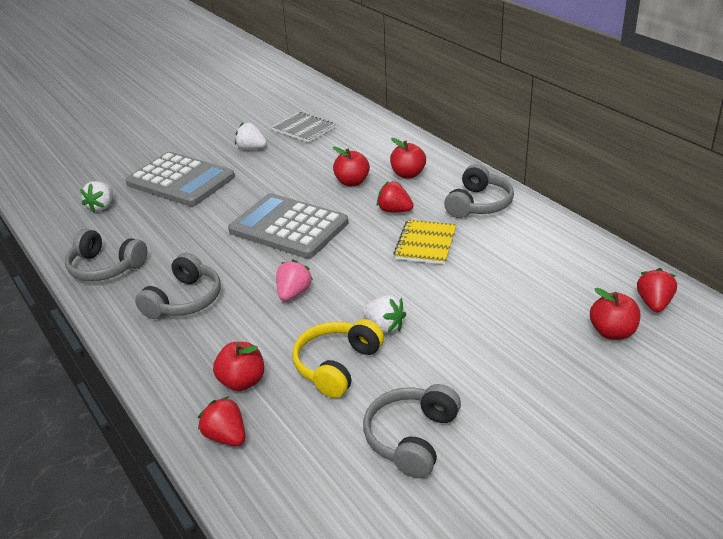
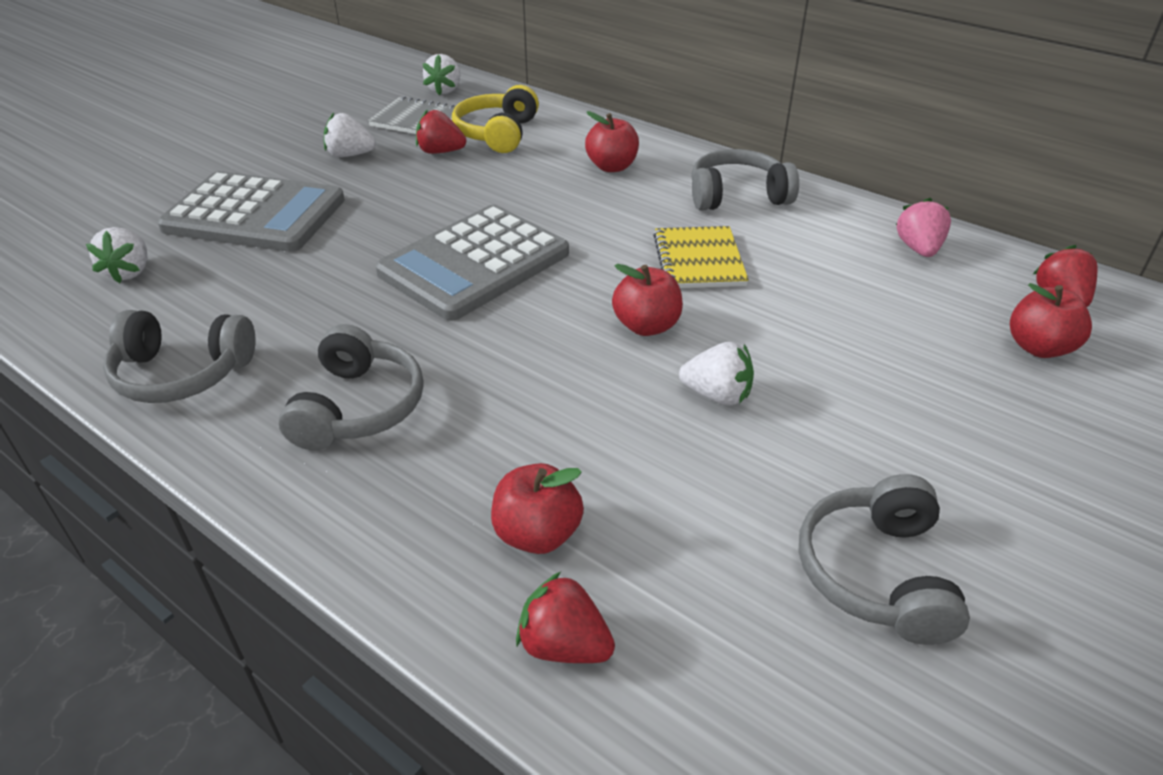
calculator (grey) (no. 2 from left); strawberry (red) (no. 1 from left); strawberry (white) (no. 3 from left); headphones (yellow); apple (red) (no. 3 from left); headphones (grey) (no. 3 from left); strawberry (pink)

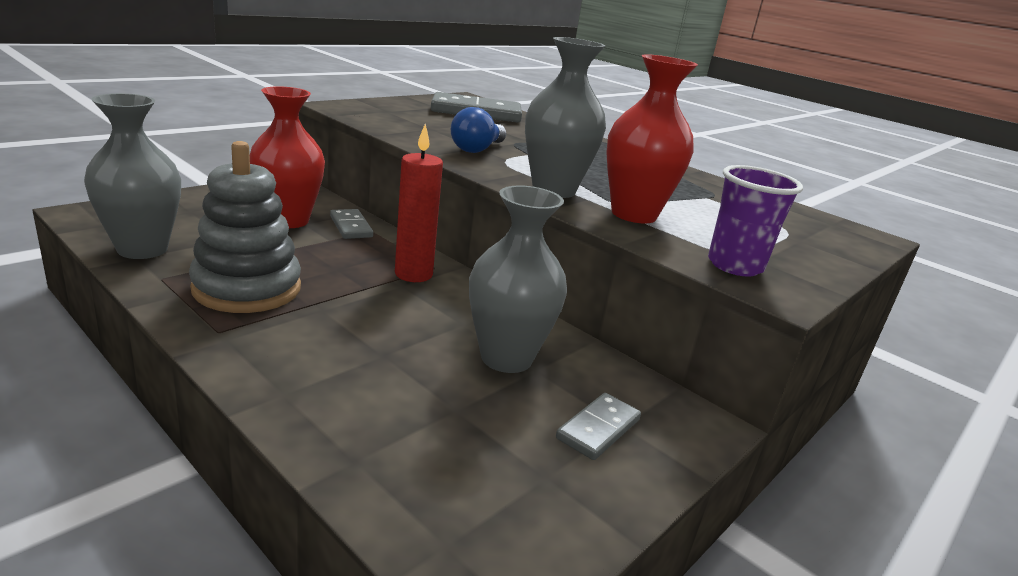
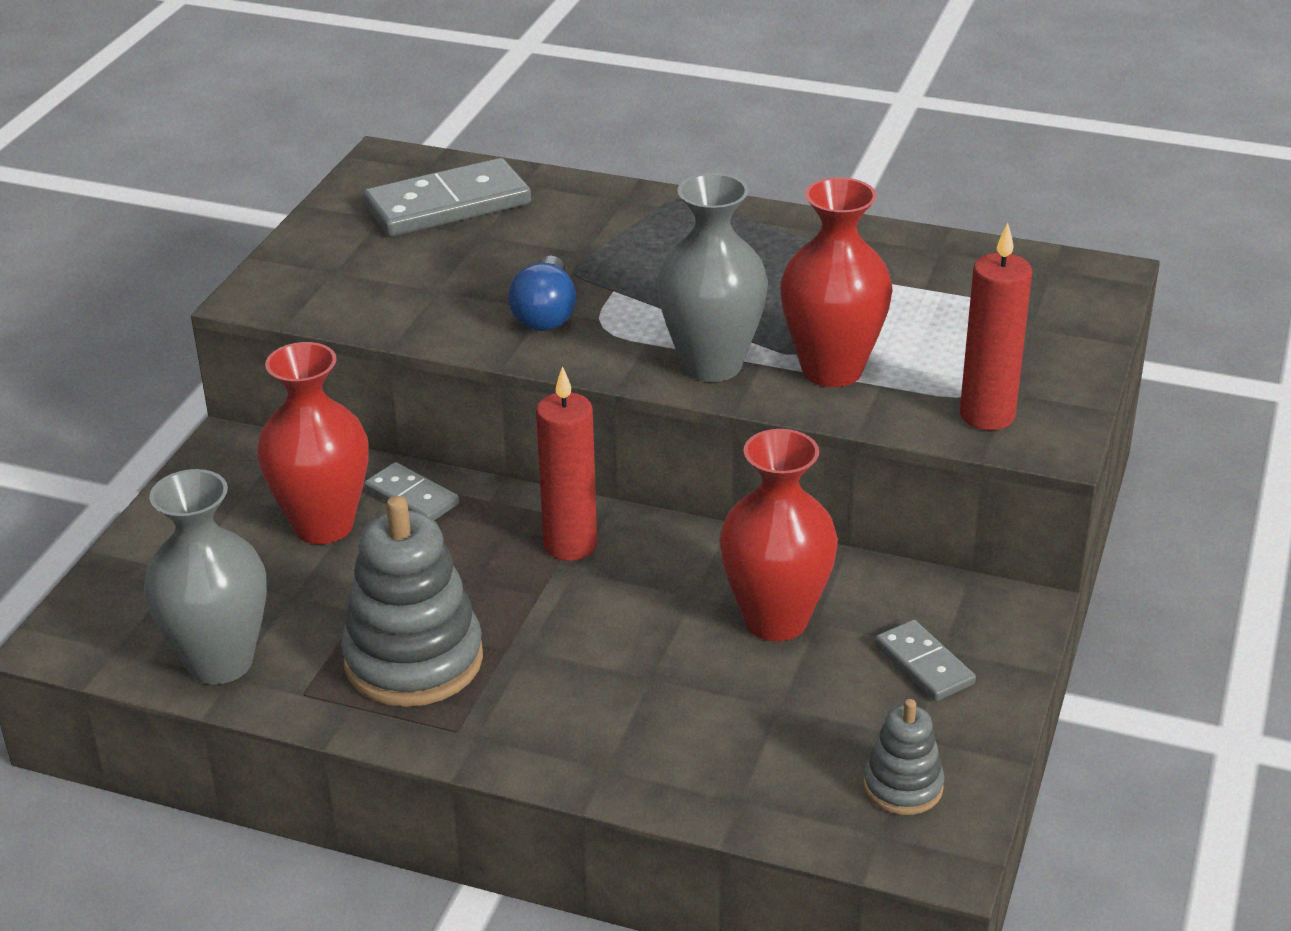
vase (red) (no. 2 from left); stacking toy (grey) (no. 2 from left); domino (grey) (no. 3 from left); candle (red) (no. 2 from left)

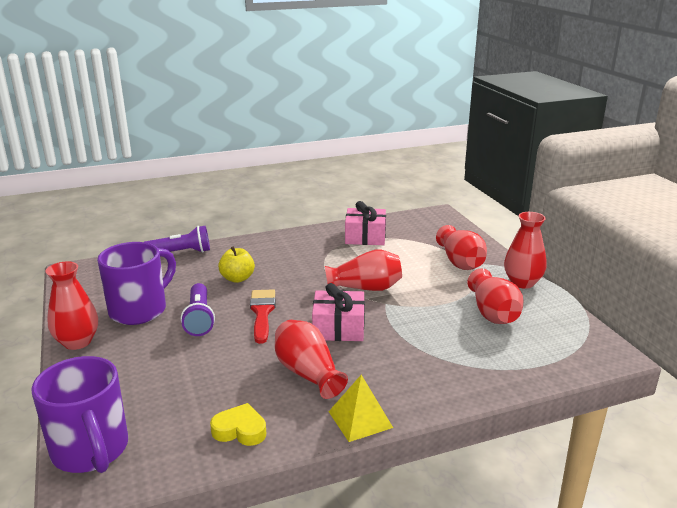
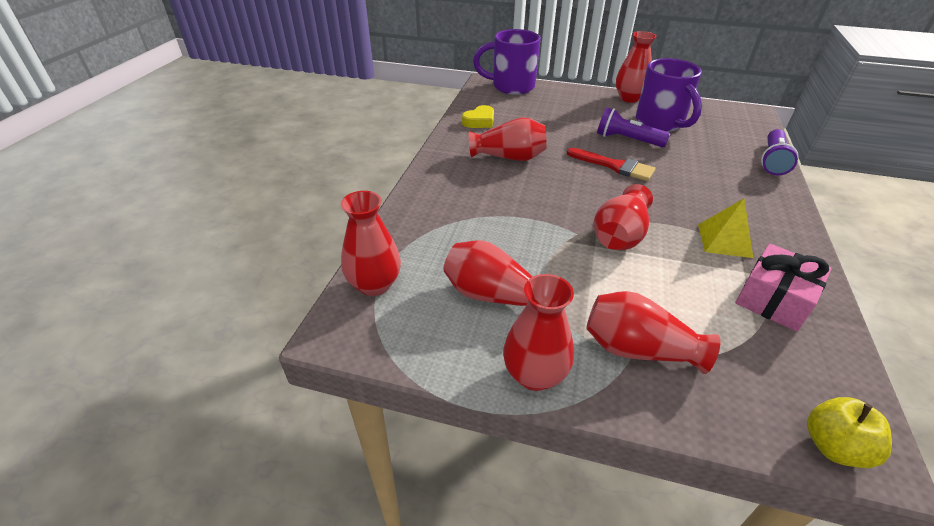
vase (red) (no. 1 from left); pyramid (yellow); apple (yellow); gift (pink) (no. 1 from left in the first image)

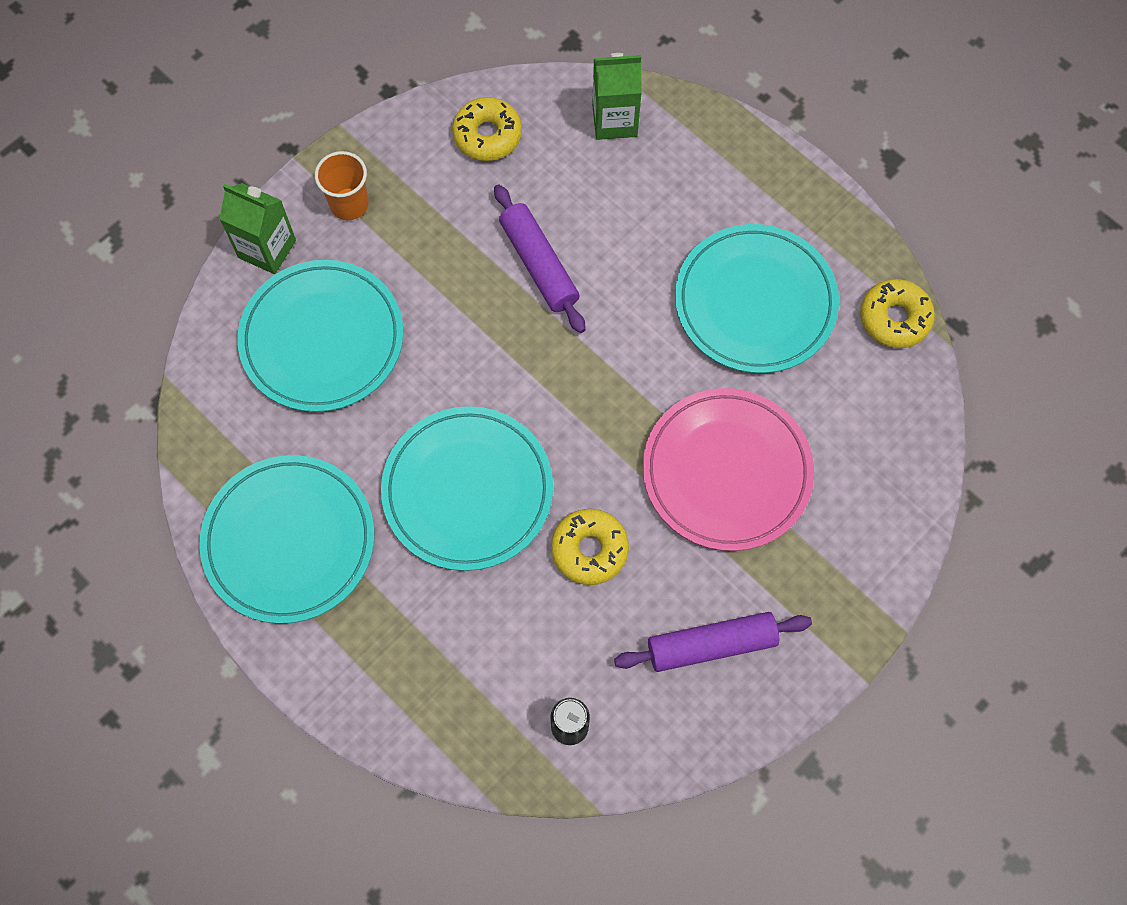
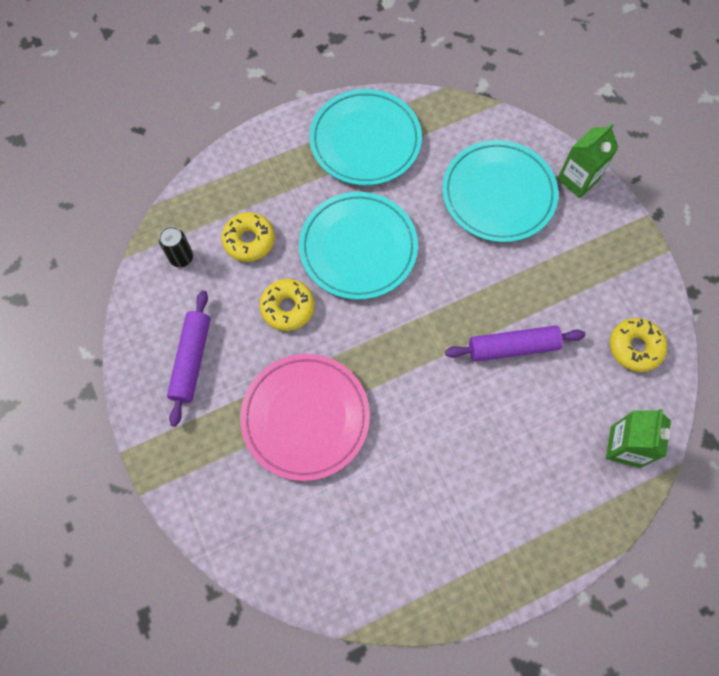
donut (yellow) (no. 1 from left); cup (orange); plate (turquoise) (no. 4 from left in the first image)

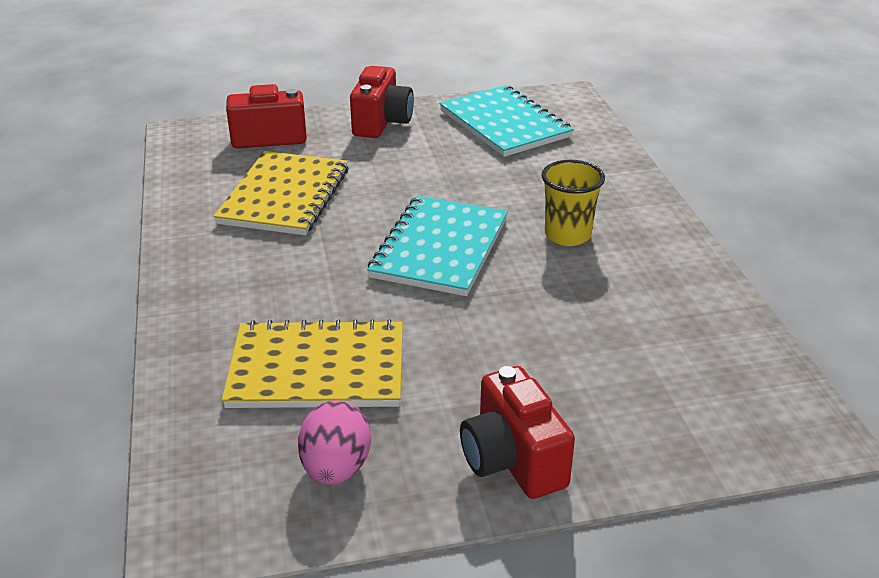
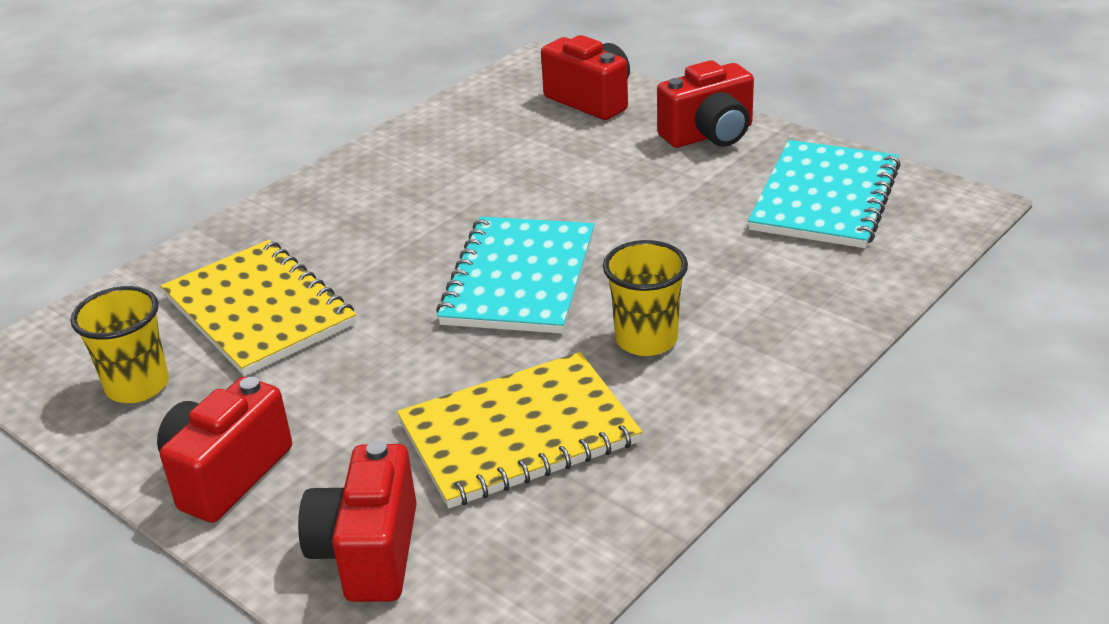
cup (yellow) (no. 1 from left); camera (red) (no. 2 from left); notebook (yellow) (no. 2 from left); notebook (turquoise) (no. 1 from left)

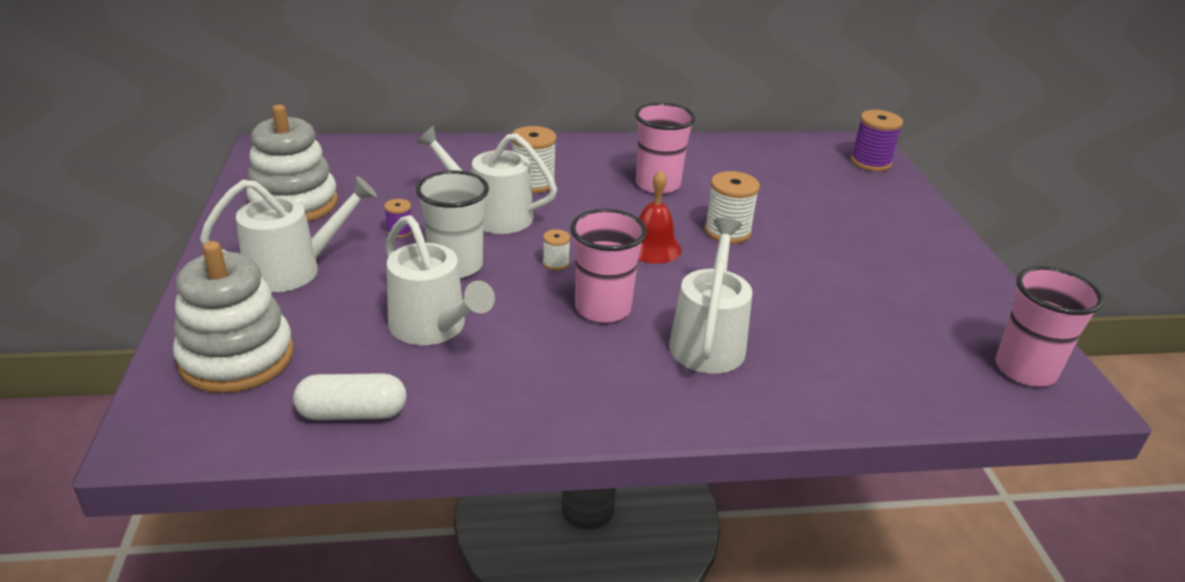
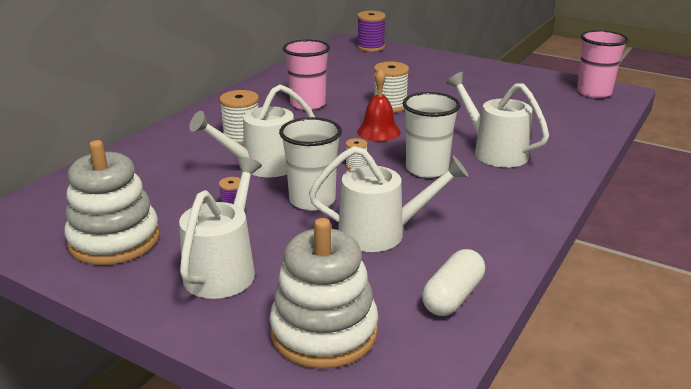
cup (white) (no. 2 from left)

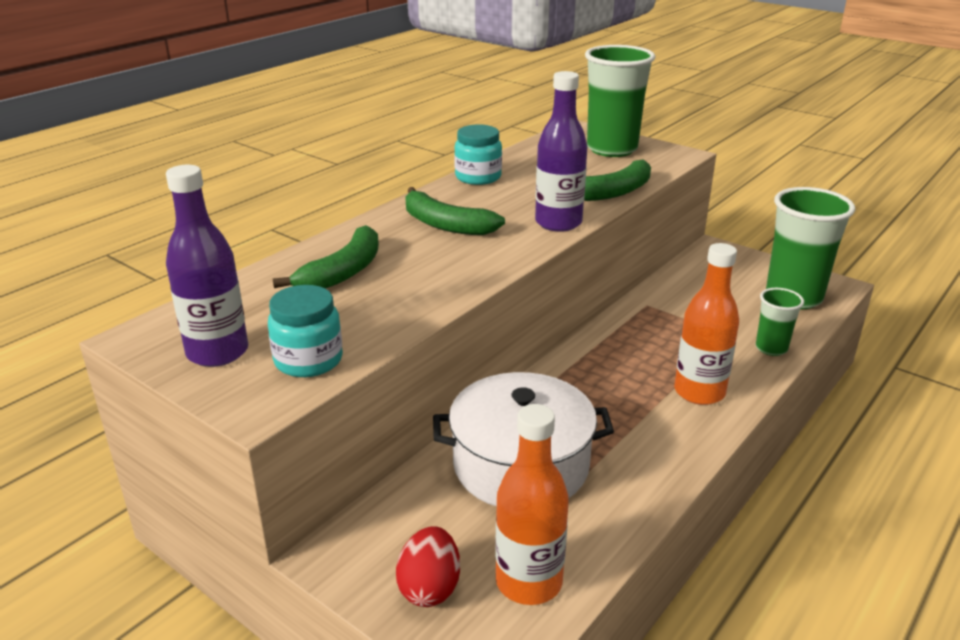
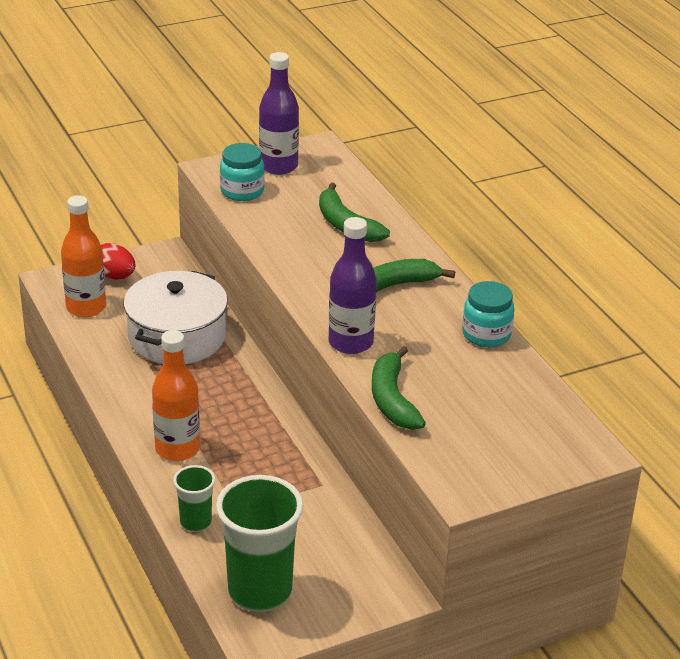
cup (green) (no. 1 from left in the first image)

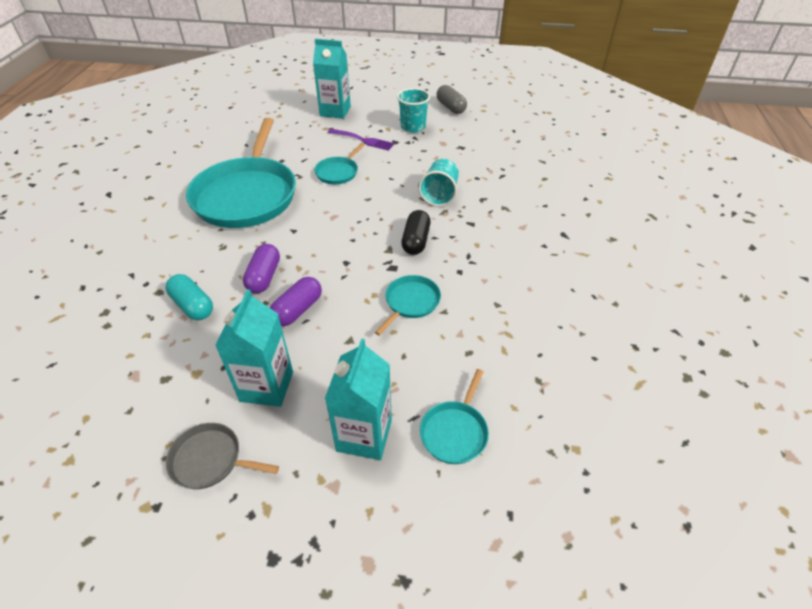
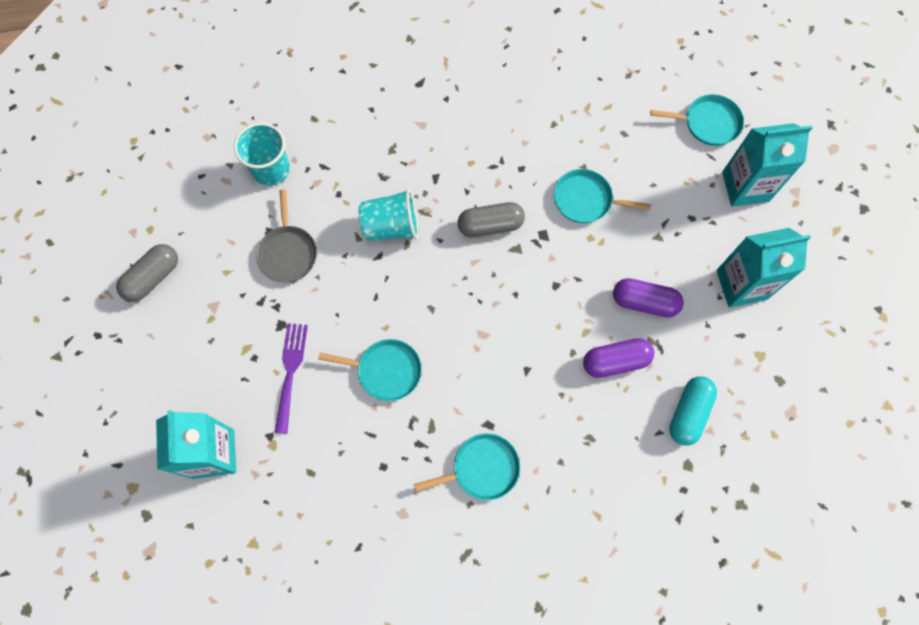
cup (turquoise) (no. 1 from left); pan (grey); pan (turquoise) (no. 2 from left); capsule (grey) (no. 2 from left)

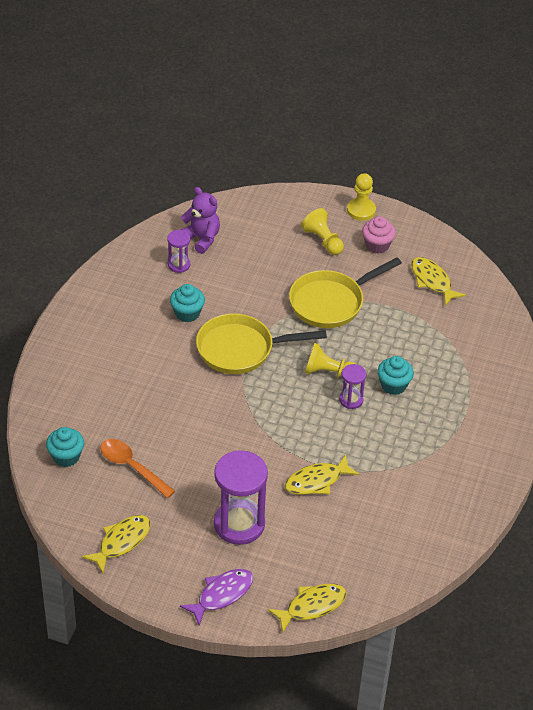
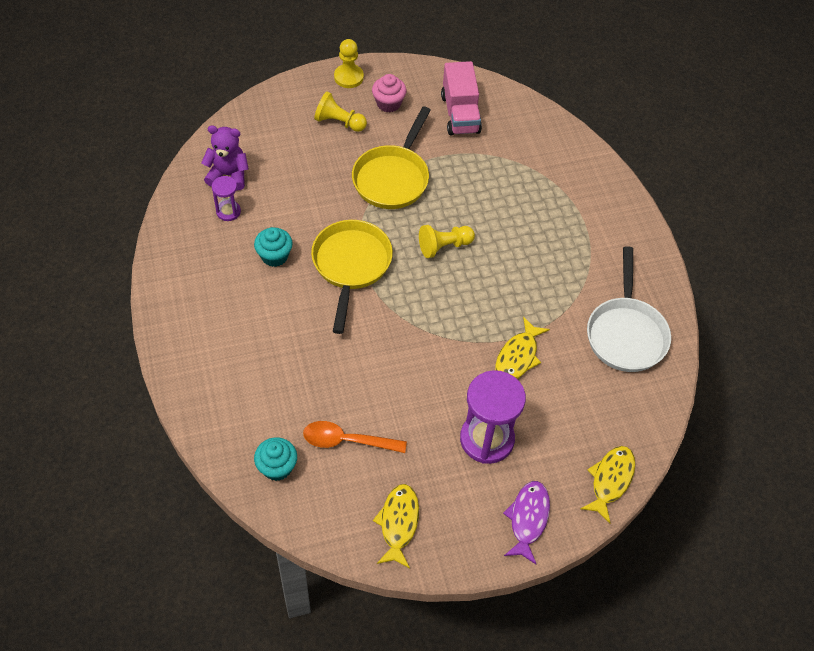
pan (yellow) (no. 1 from left); truck (pink); pan (white); hourglass (purple) (no. 3 from left in the first image); cupcake (turquoise) (no. 3 from left in the first image)

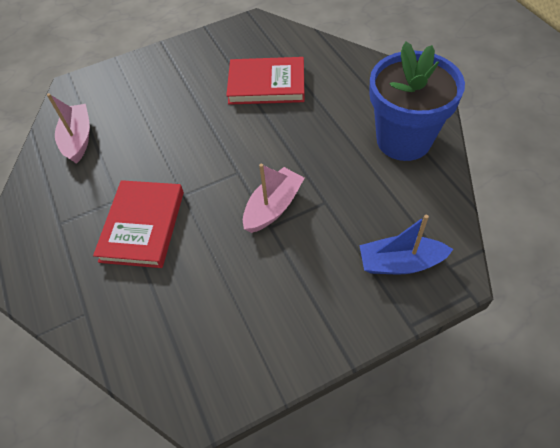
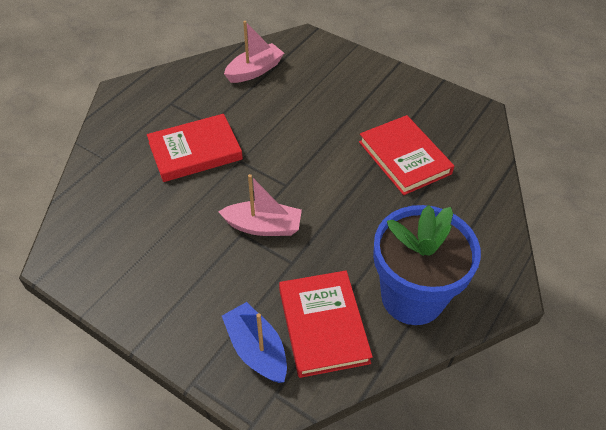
book (red) (no. 2 from left)

